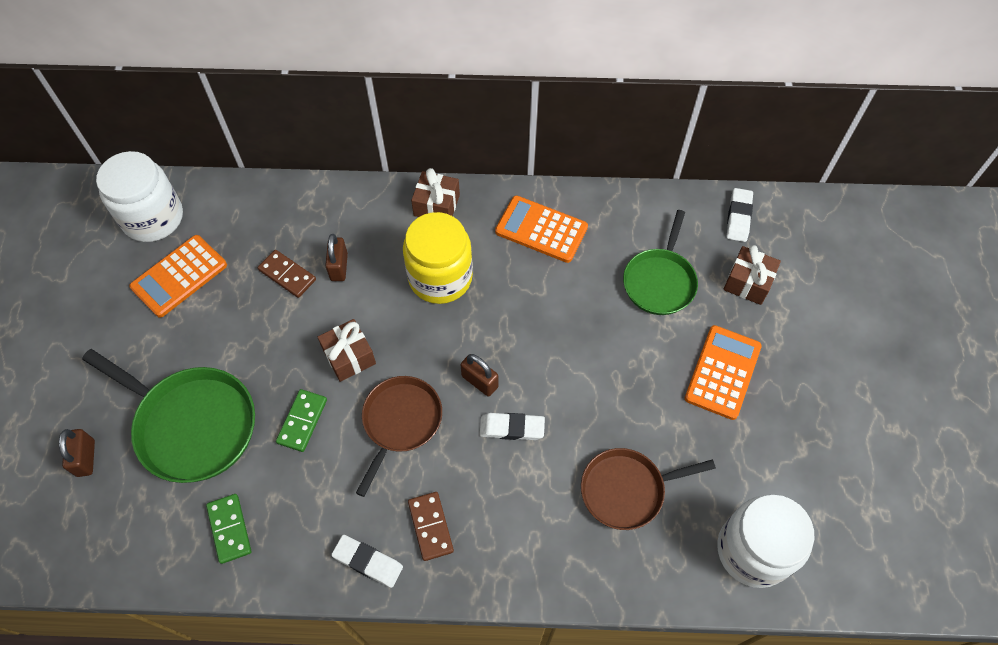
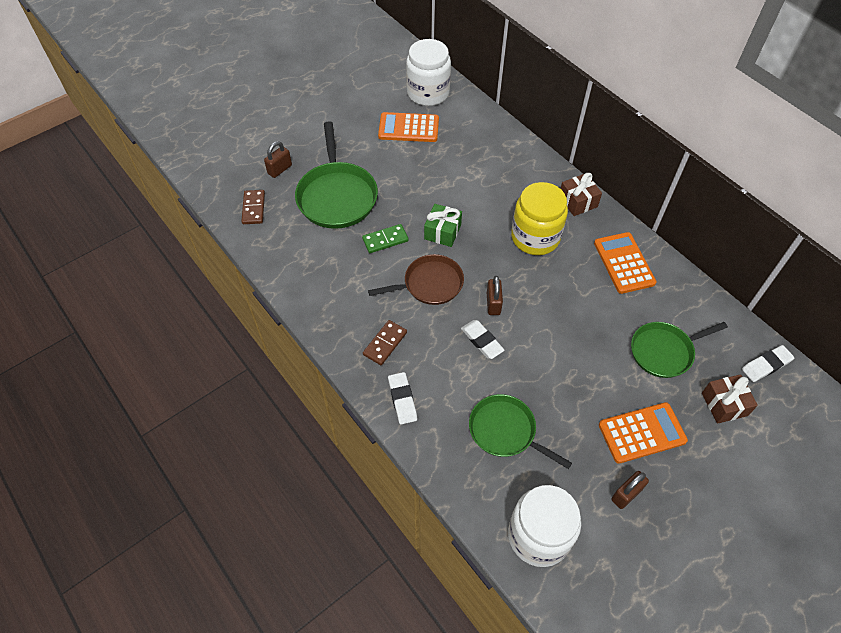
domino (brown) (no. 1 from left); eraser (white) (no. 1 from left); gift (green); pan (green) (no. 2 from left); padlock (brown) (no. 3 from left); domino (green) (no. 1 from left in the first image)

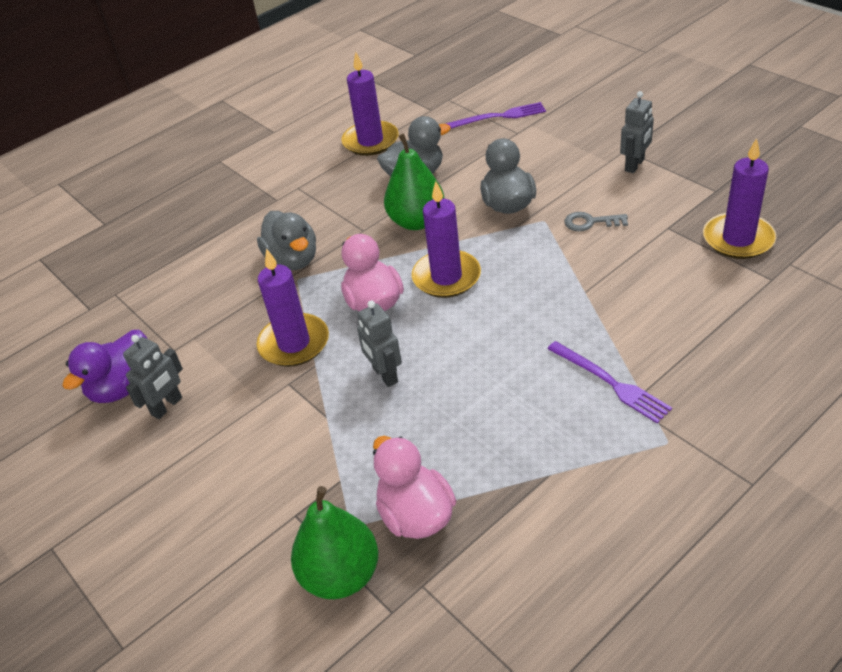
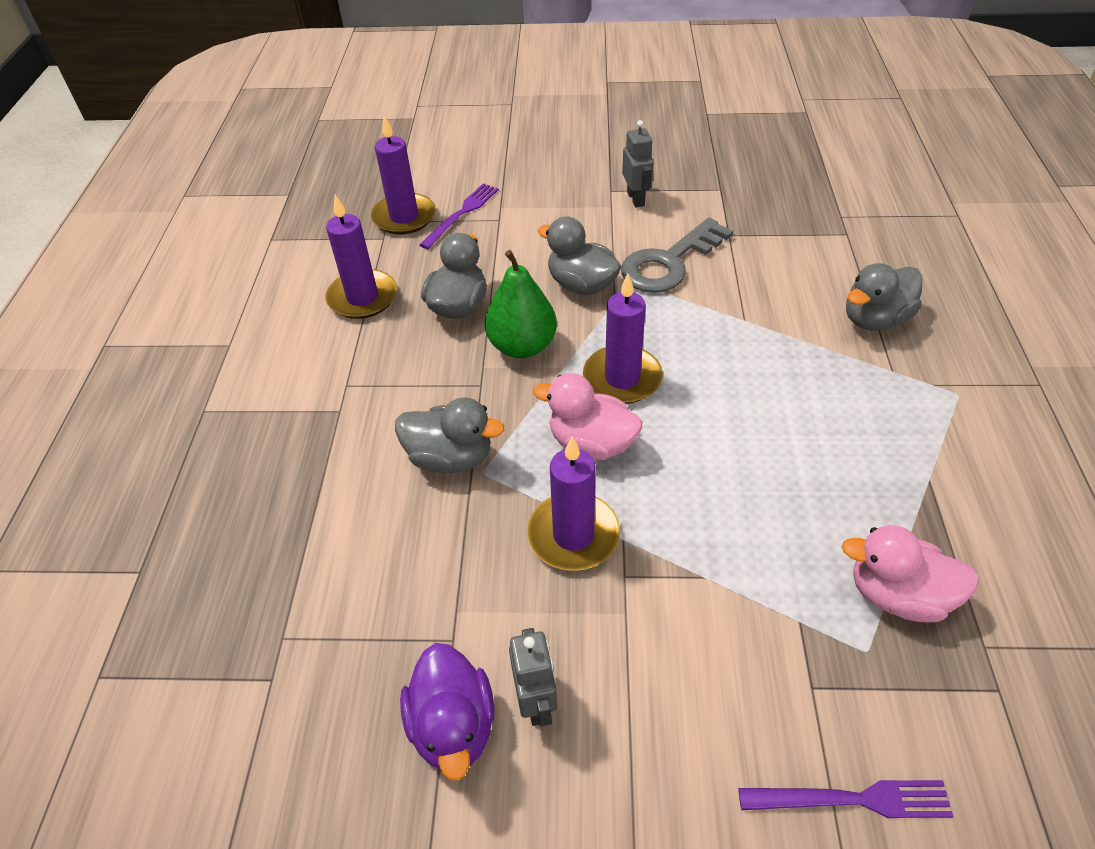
candle (purple) (no. 2 from left); key (grey); fork (purple) (no. 2 from left); duck (grey) (no. 4 from left); pear (green) (no. 1 from left in the first image); robot (grey) (no. 2 from left in the first image)

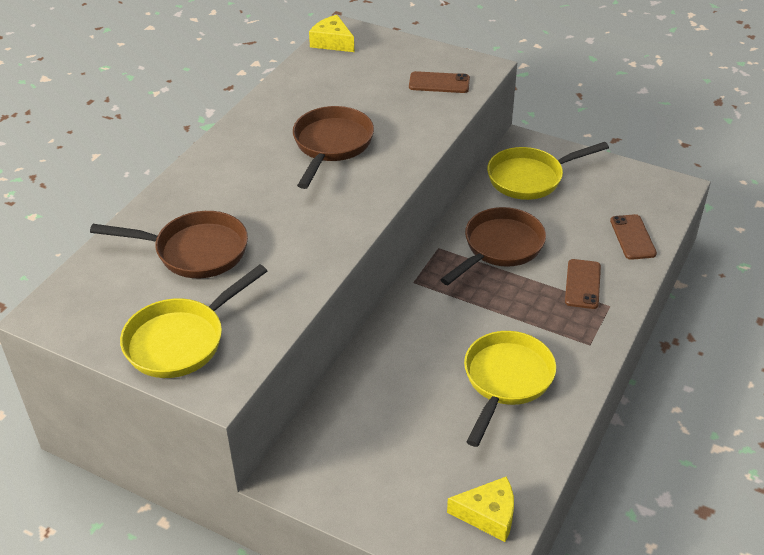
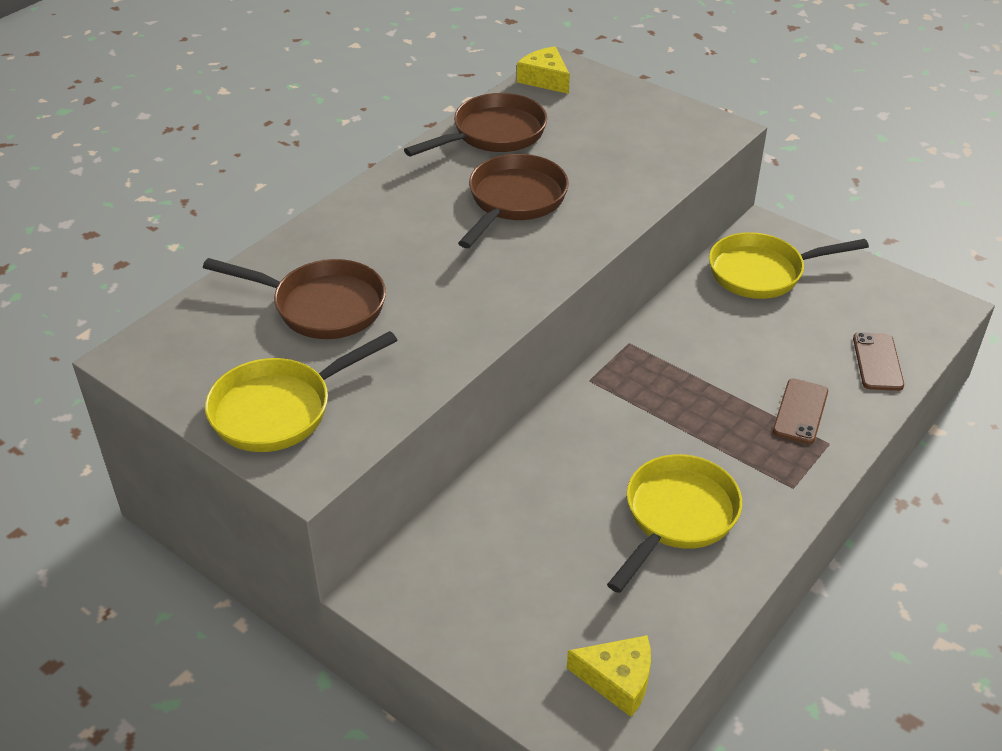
pan (brown) (no. 2 from left); phone (brown) (no. 1 from left in the first image)

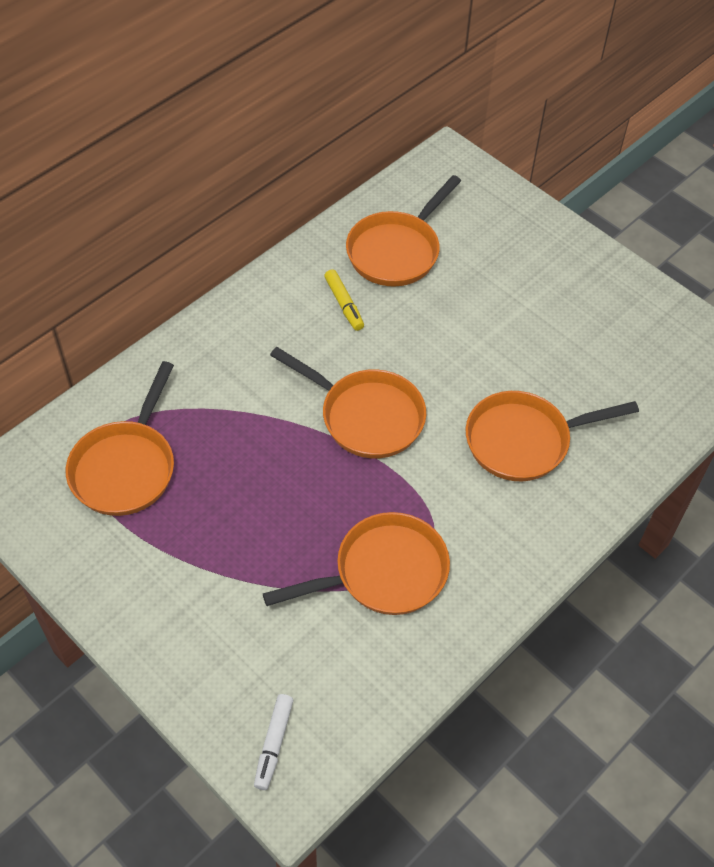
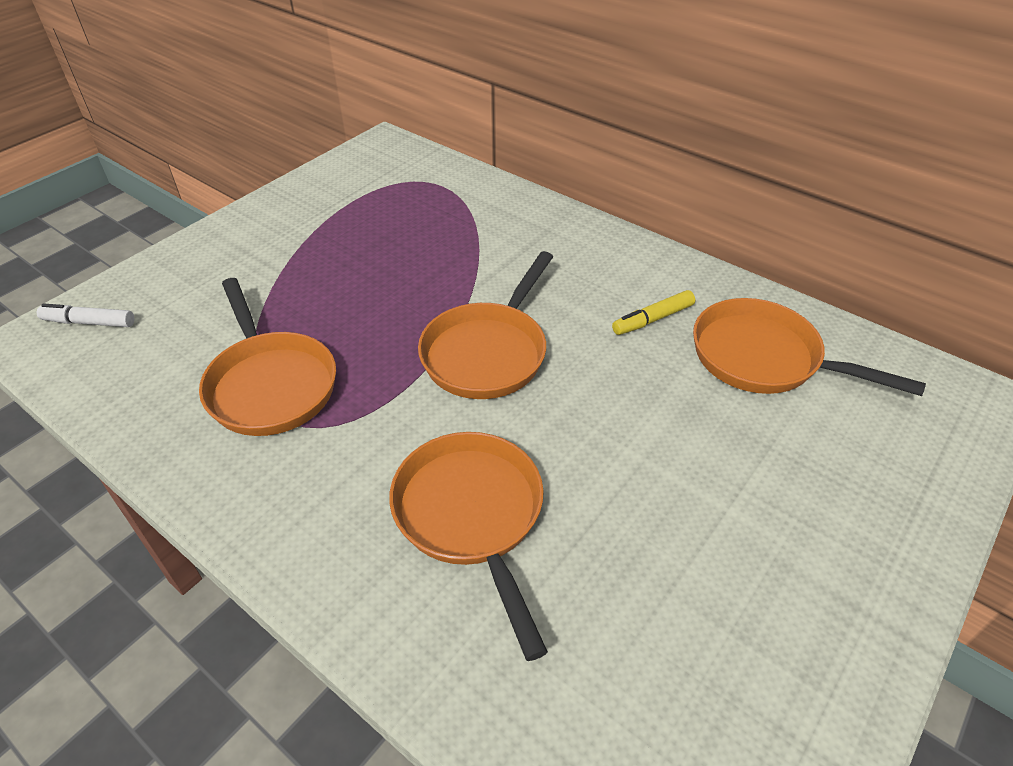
pan (orange) (no. 1 from left in the first image)

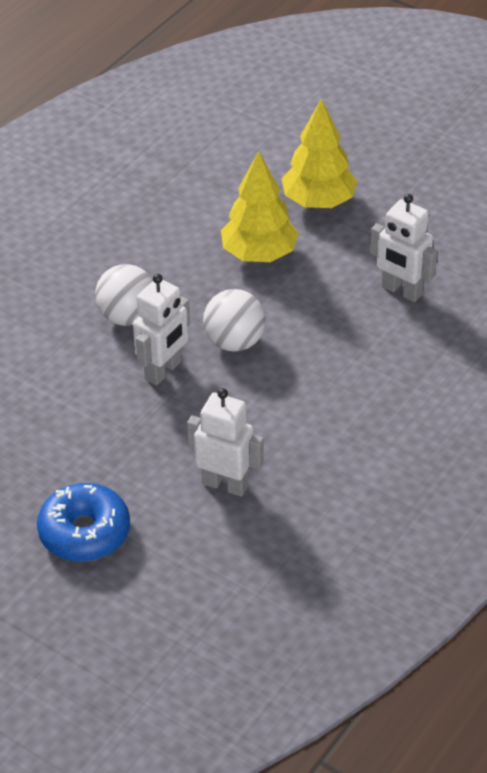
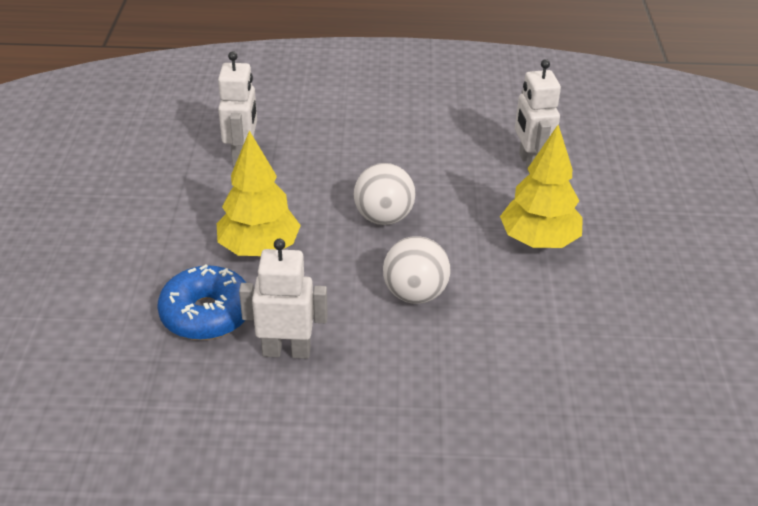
donut (blue); robot (white) (no. 2 from left); tree (yellow) (no. 2 from left)

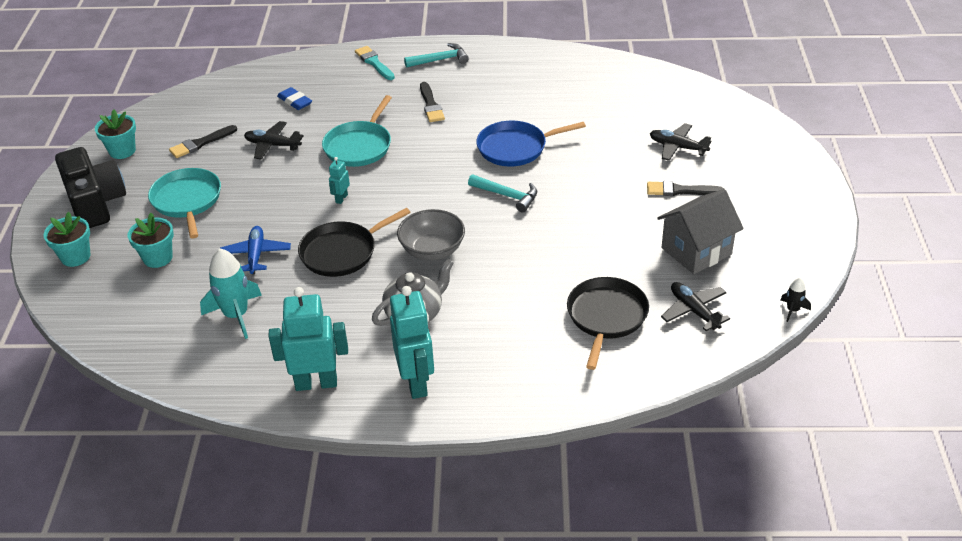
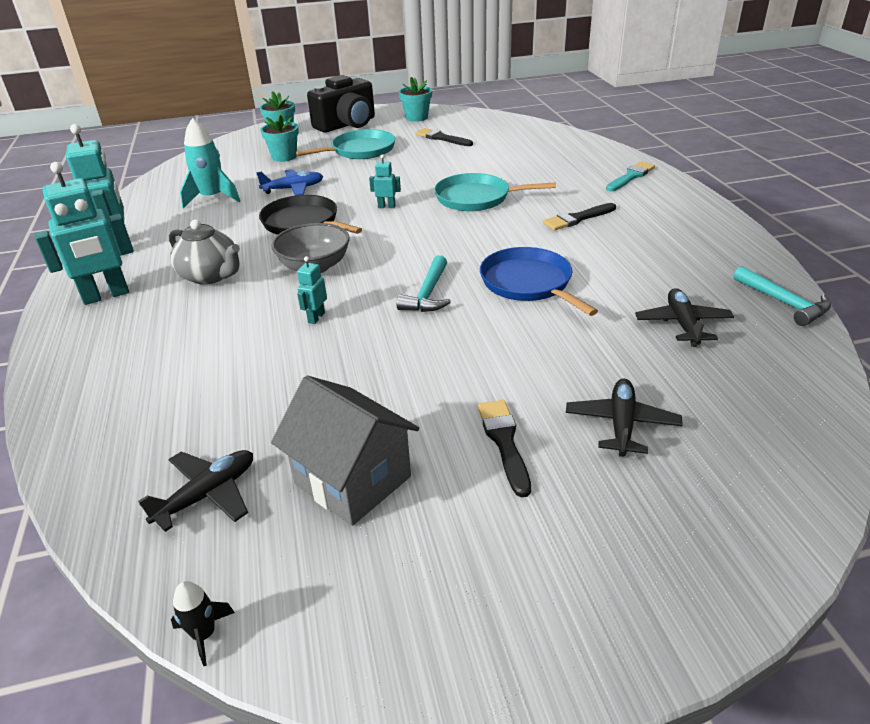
robot (turquoise) (no. 3 from left); plane (black) (no. 3 from left); hammer (turquoise) (no. 2 from left); eraser (blue); pan (black) (no. 2 from left in the first image)

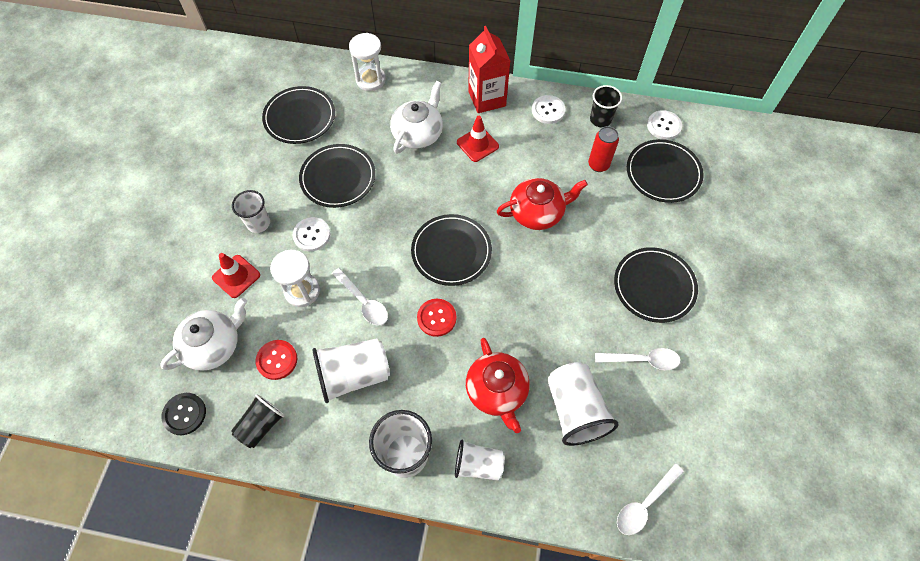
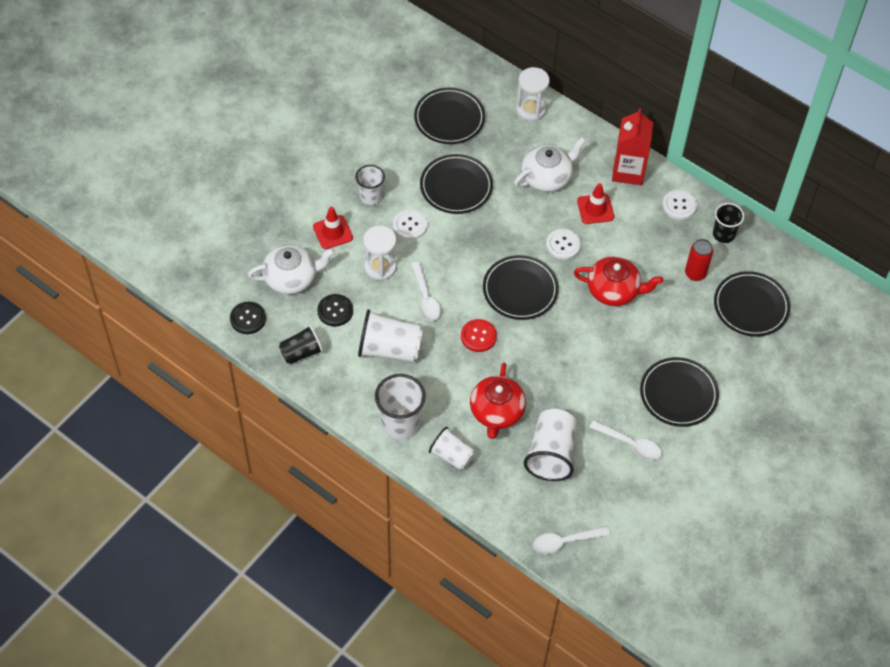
button (black) (no. 2 from left); button (white) (no. 2 from left)

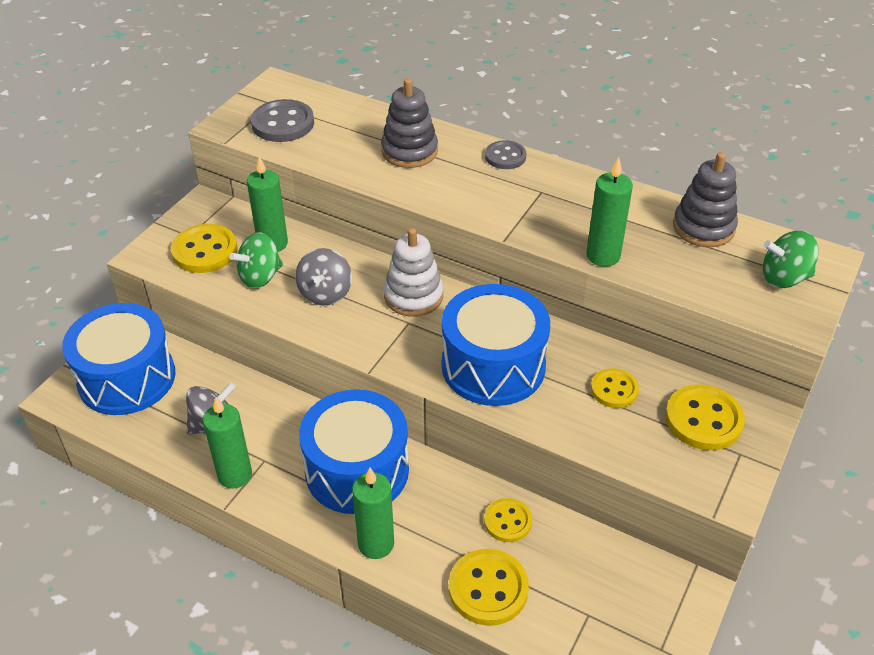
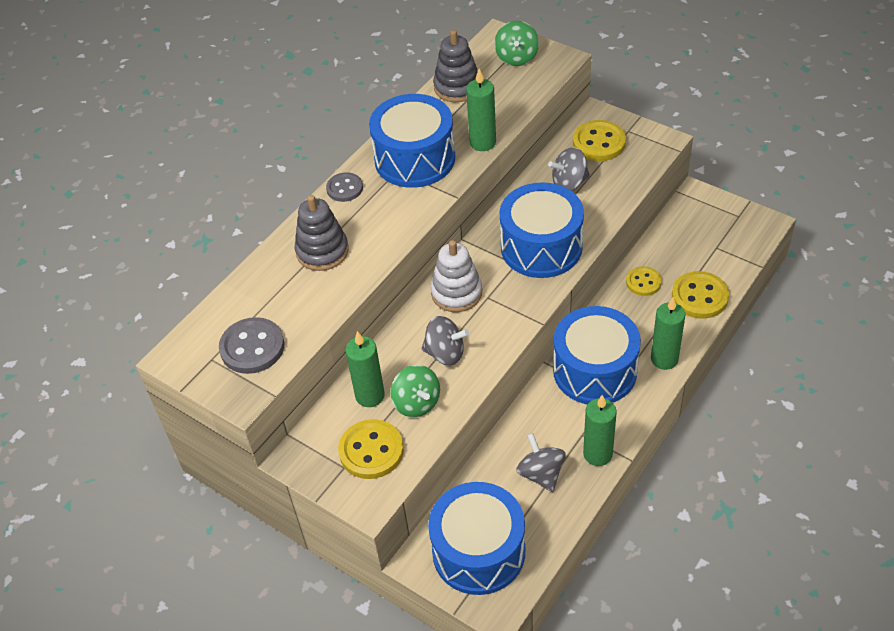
drum (blue) (no. 1 from left); spinning top (grey) (no. 3 from left)

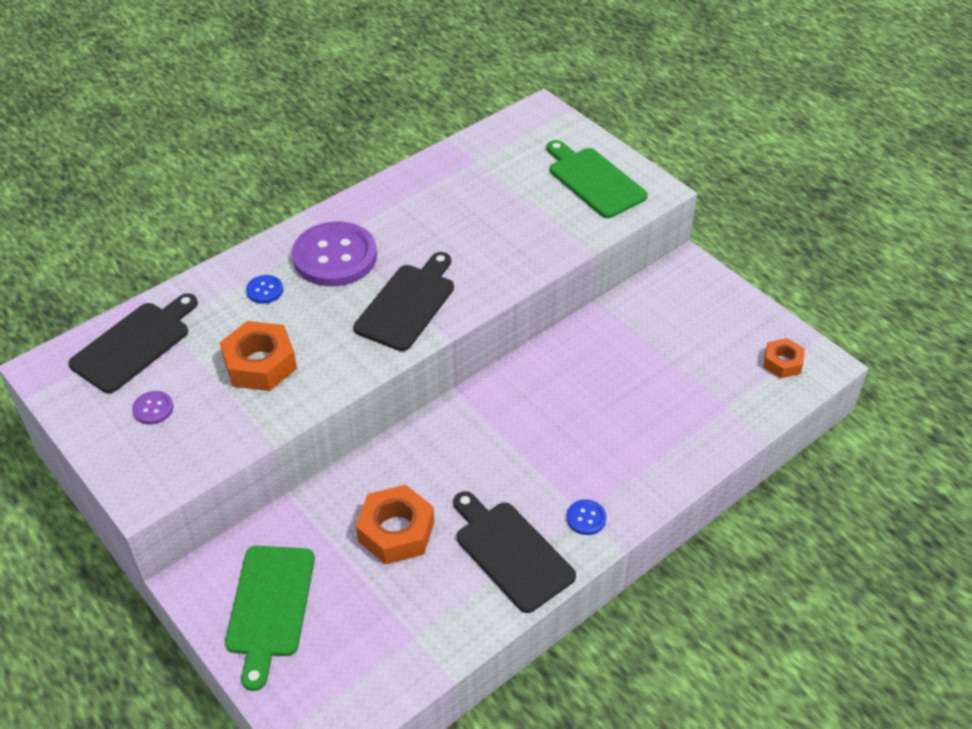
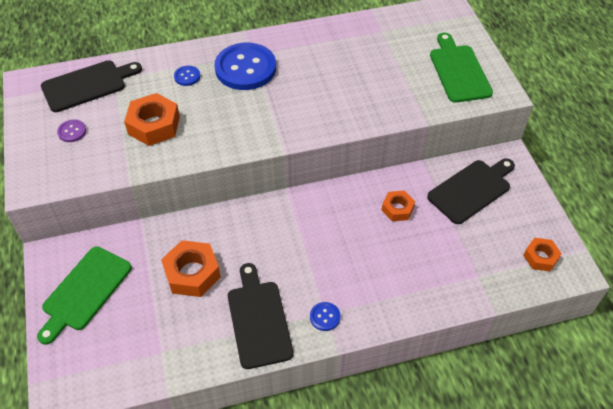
button (blue) (no. 2 from left); nut (orange) (no. 3 from left); cutting board (black) (no. 3 from left)

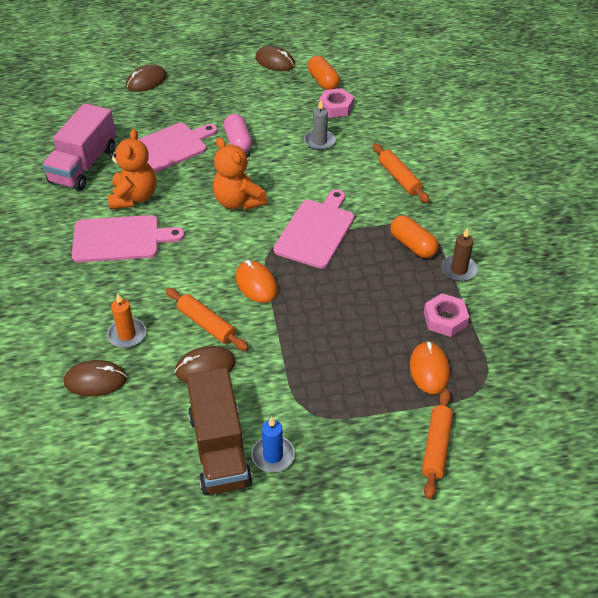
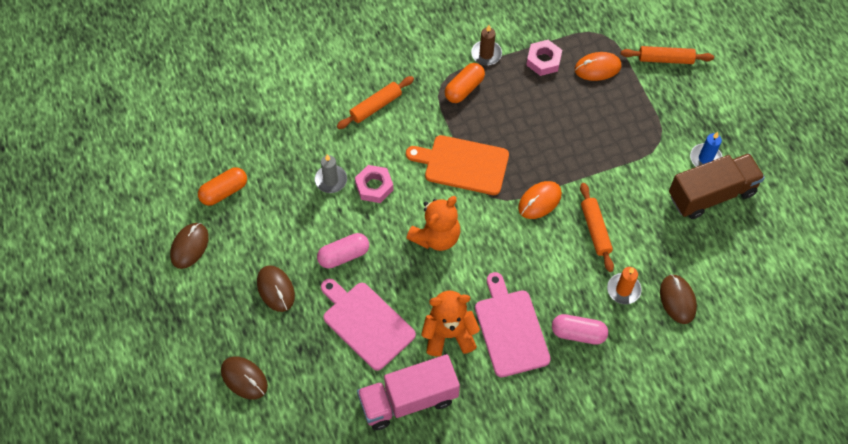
mouse (brown) (no. 3 from left); nut (pink) (no. 1 from left); truck (pink); cutting board (orange); capsule (pink) (no. 2 from left); rolling pin (orange) (no. 2 from left)

